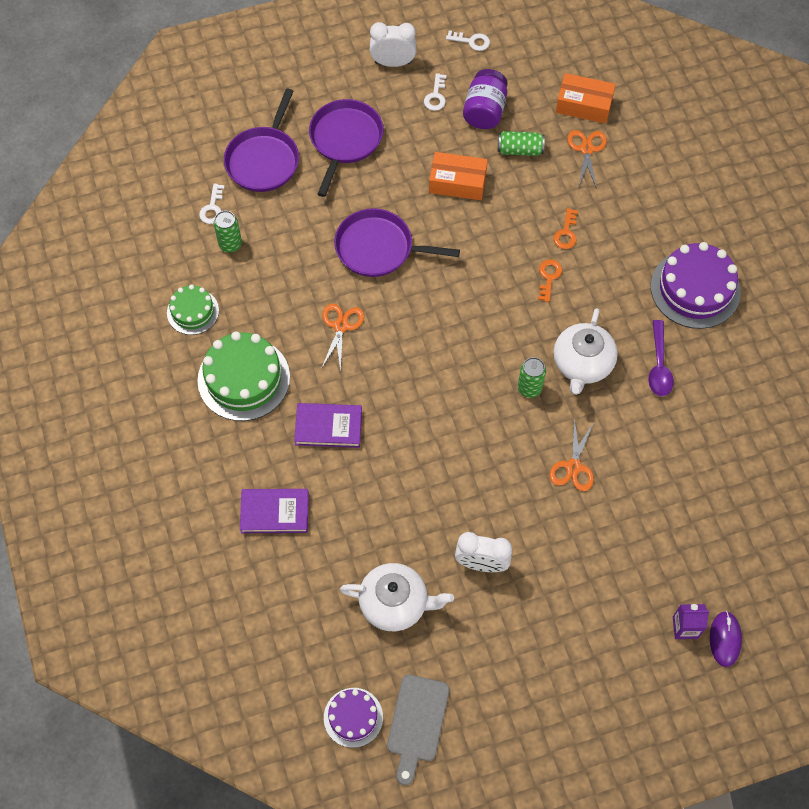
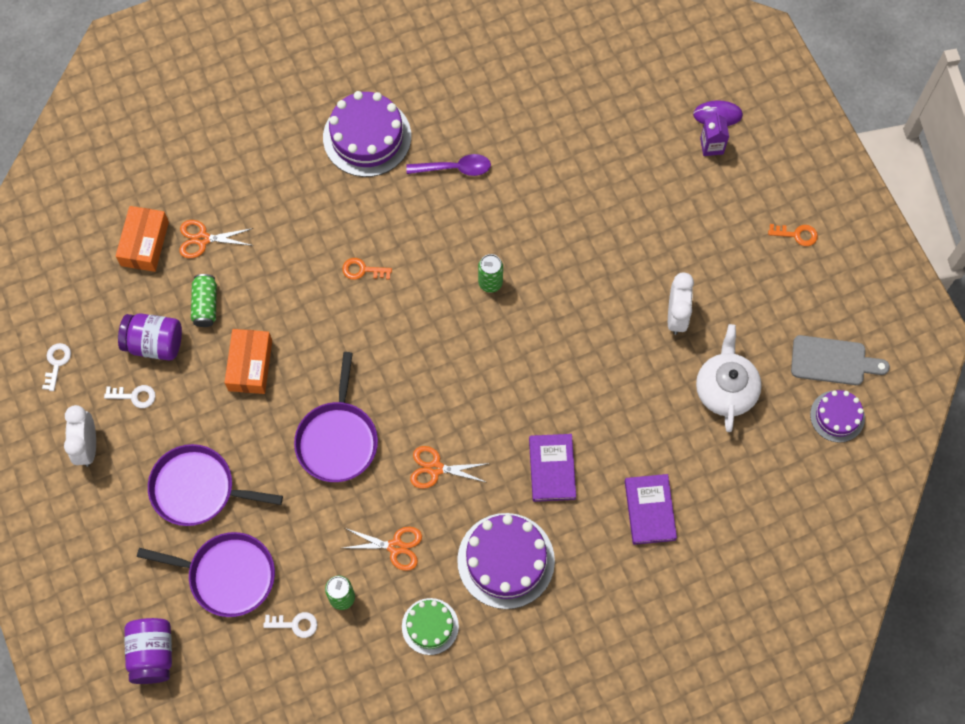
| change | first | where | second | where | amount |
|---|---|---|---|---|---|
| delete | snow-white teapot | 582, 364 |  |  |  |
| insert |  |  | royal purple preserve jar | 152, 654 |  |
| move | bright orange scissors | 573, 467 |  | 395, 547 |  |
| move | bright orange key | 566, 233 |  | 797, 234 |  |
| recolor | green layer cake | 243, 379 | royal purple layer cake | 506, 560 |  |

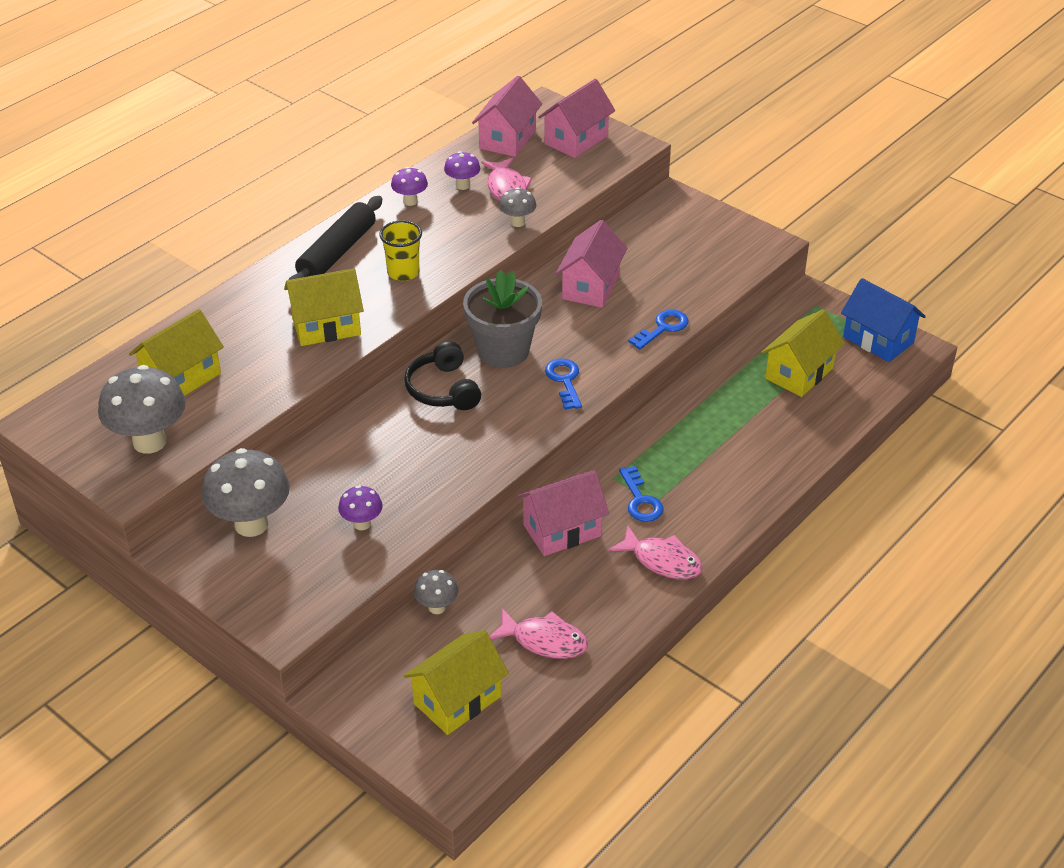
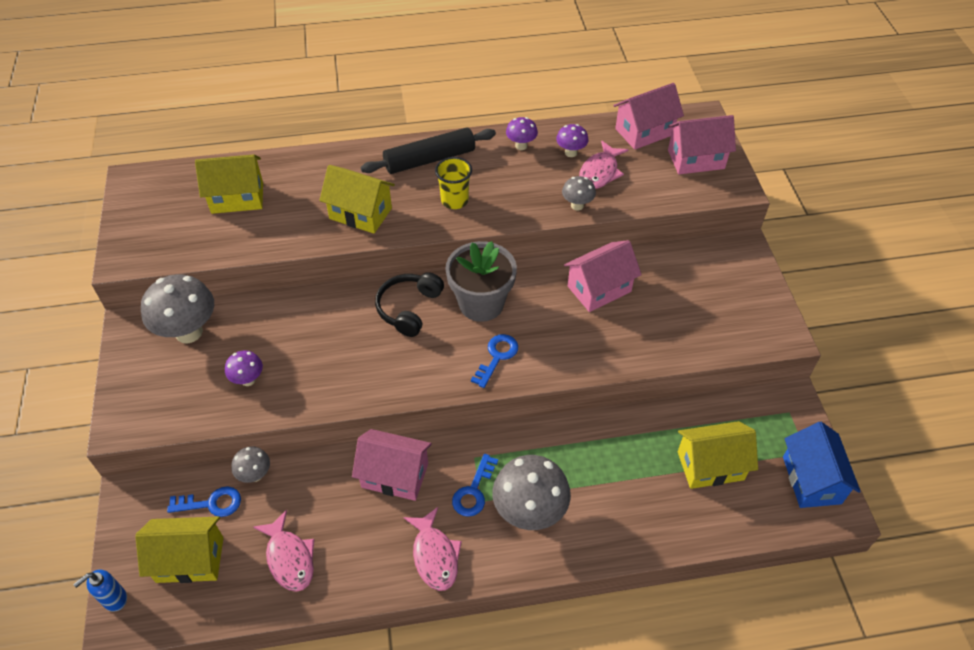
| change | first | where | second | where | amount |
|---|---|---|---|---|---|
| insert |  |  | cobalt pump bottle | 114, 599 |  |
| move | grey toadstool | 149, 442 |  | 529, 512 |  |
| move | cobalt key | 663, 328 |  | 211, 503 |  |

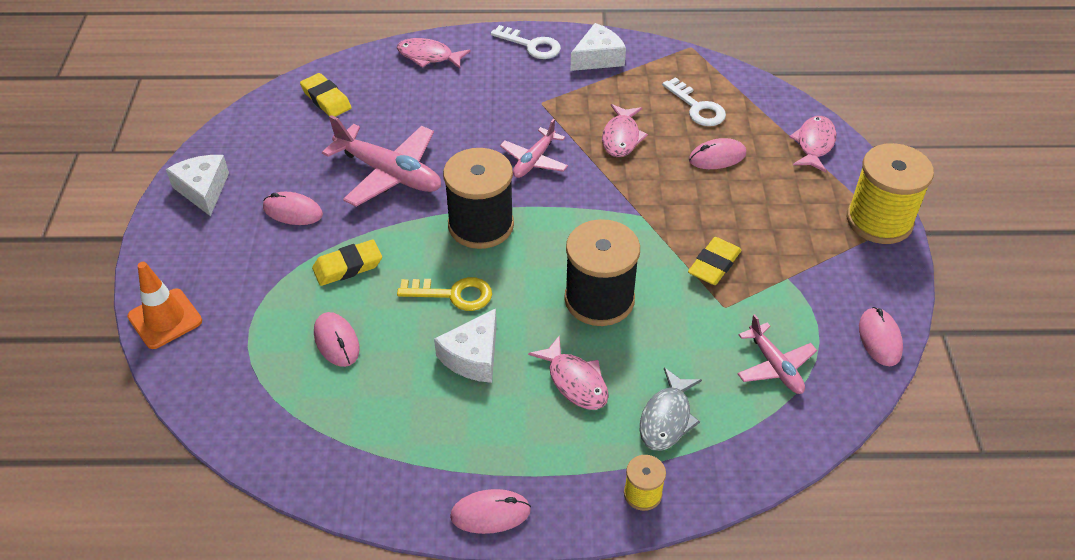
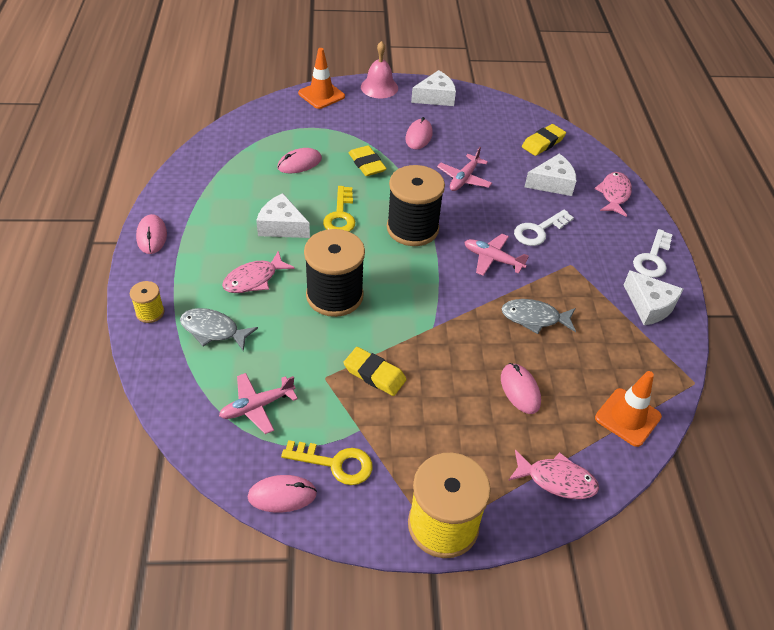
| change | first | where | second | where | amount |
|---|---|---|---|---|---|
| insert |  |  | bright yellow key | 335, 463 |  |
| insert |  |  | rose-pink hand bell | 379, 87 |  |
| insert |  |  | snow-white cheese | 552, 183 |  |
| insert |  |  | bright orange safety cone | 627, 417 |  |
| move | snow-white key | 697, 107 |  | 539, 231 |  |
| recolor | rose-pink toy fish | 621, 137 | grey toy fish | 534, 318 |  |
| resize | rose-pink aeroplane | 389, 174 |  | 464, 179 | x0.59 |

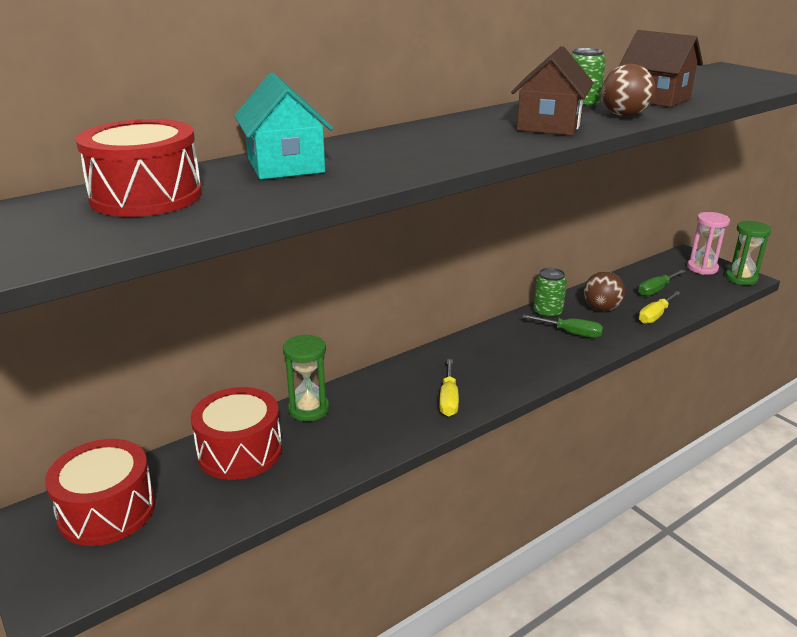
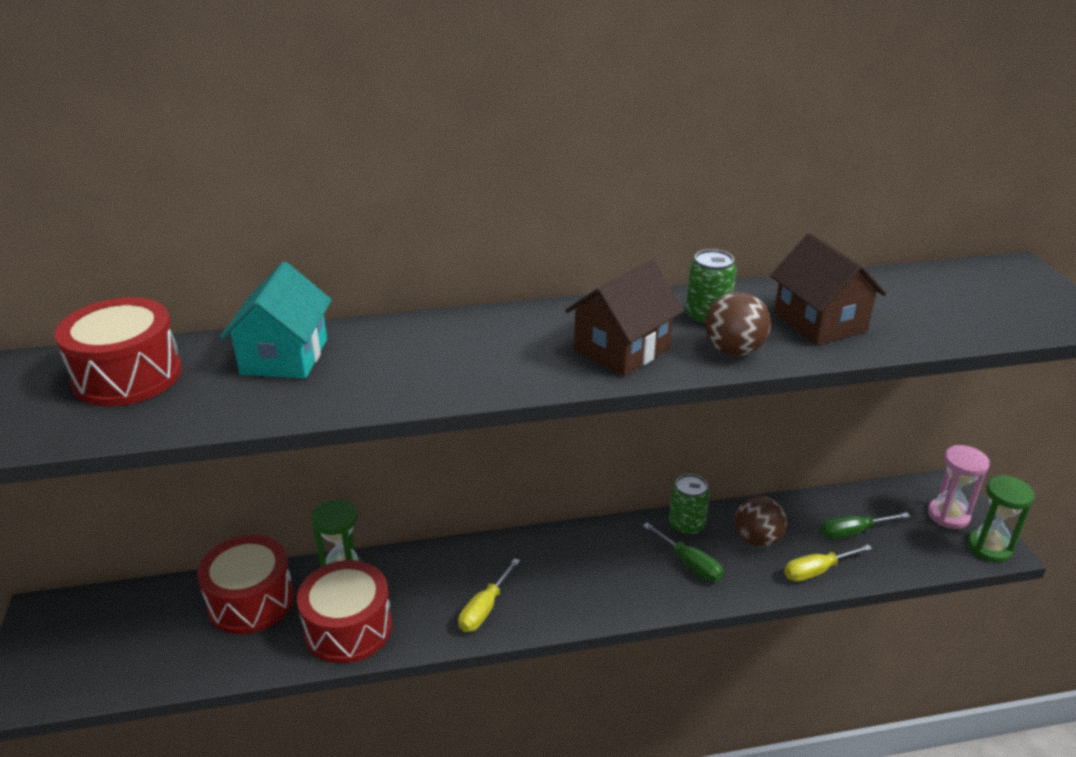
| change | first | where | second | where | amount |
|---|---|---|---|---|---|
| move | red snare drum | 107, 511 |  | 348, 628 |  |

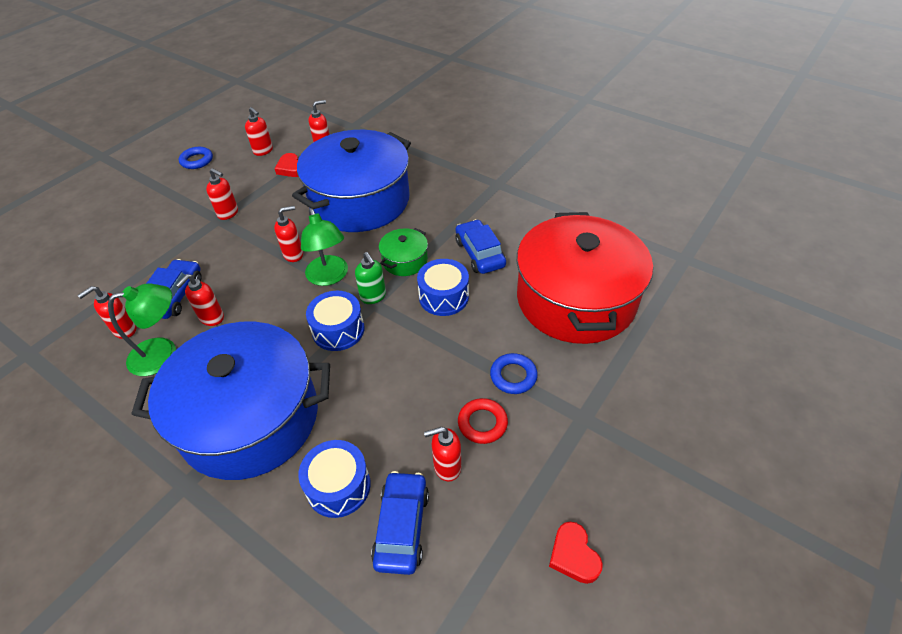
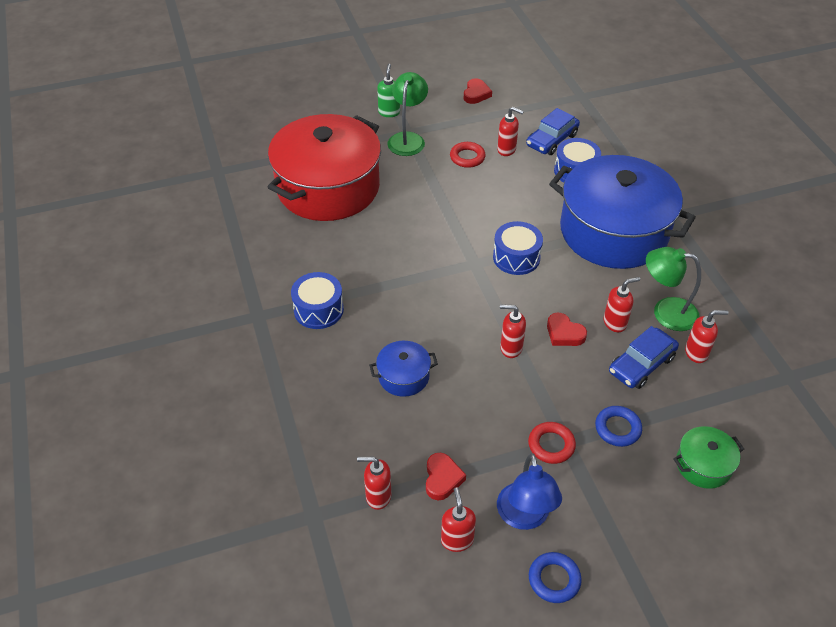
| change | first | where | second | where | amount |
|---|---|---|---|---|---|
| delete | cobalt automobile | 479, 253 |  |  |  |
| insert |  |  | cobalt lamp | 524, 517 |  |
| insert |  |  | red love heart | 564, 333 |  |
| move | green lamp | 329, 277 |  | 408, 139 |  |
| move | green pump bottle | 373, 297 |  | 389, 112 |  |
| move | green stockpot | 405, 260 |  | 703, 465 |  |
| move | cobalt snare drum | 443, 297 |  | 318, 309 |  |
| move | cobalt torus | 513, 376 |  | 617, 428 |  |
| replace | red pump bottle | 228, 213 | red torus | 551, 445 |  |
| resize | cobalt stockpot | 360, 201 |  | 403, 376 | x0.41 |

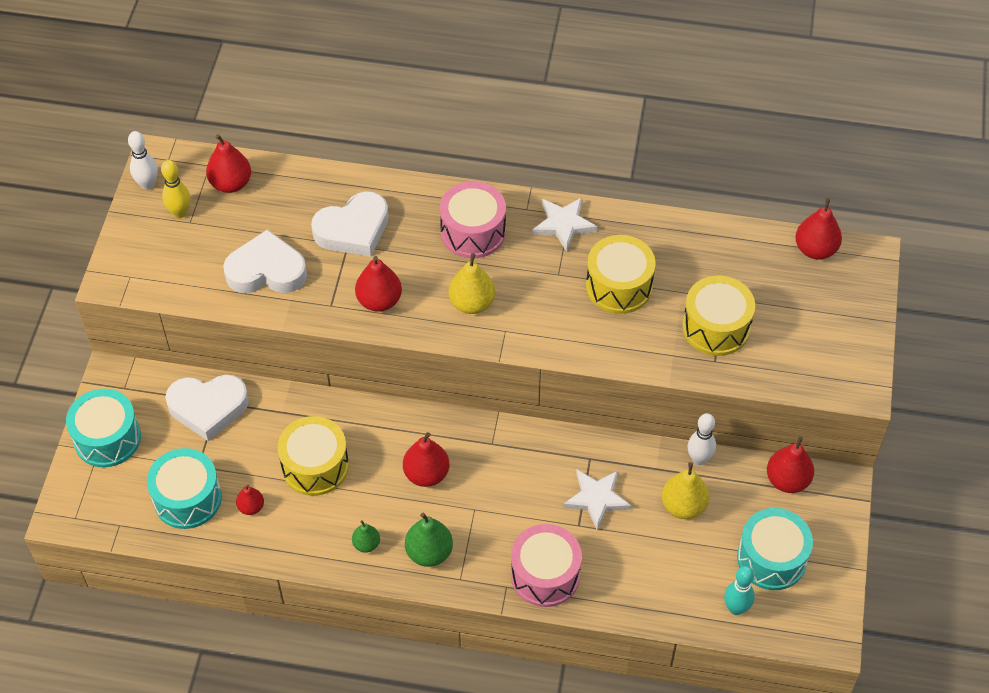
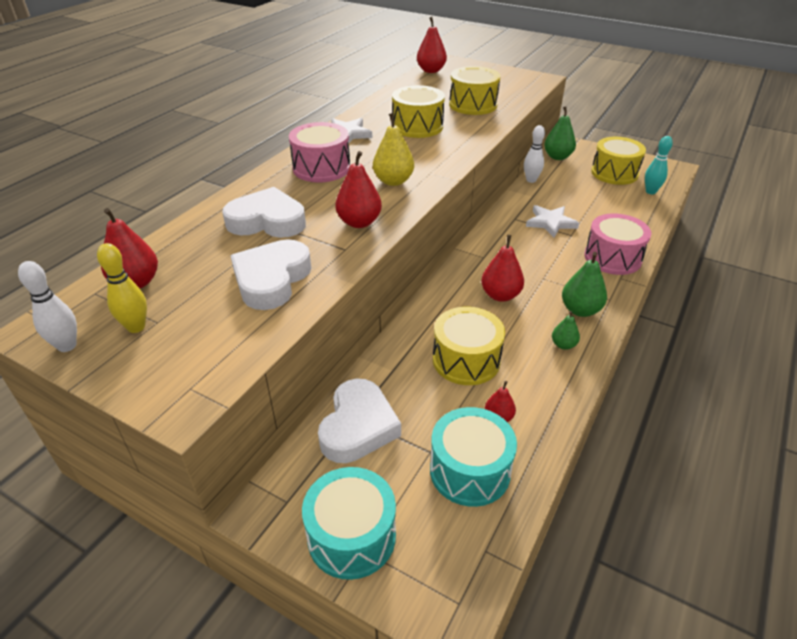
| change | first | where | second | where | amount |
|---|---|---|---|---|---|
| delete | bright yellow toy pear | 683, 506 |  |  |  |
| recolor | teal snare drum | 771, 558 | bright yellow snare drum | 614, 173 |  |
| recolor | red toy pear | 787, 480 | green toy pear | 557, 157 |  |
| rotate | snow-white love heart | 353, 229 |  | 267, 221 | 75 degrees counterclockwise |

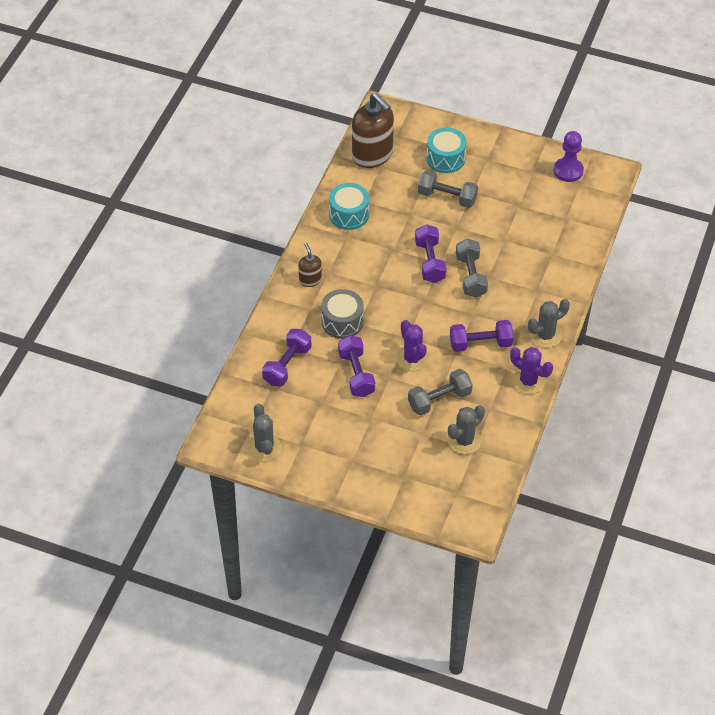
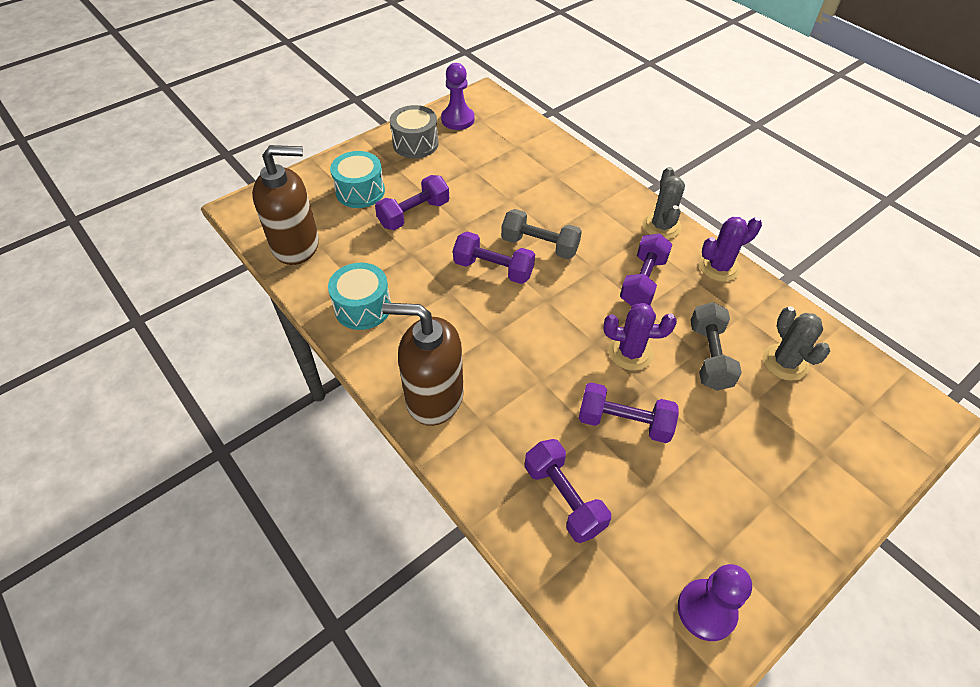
| change | first | where | second | where | amount |
|---|---|---|---|---|---|
| move | grey snare drum | 342, 322 |  | 415, 143 |  |
| replace | grey cactus | 264, 448 | royal purple game pawn | 706, 610 |  |
| recolor | grey dumbbell | 447, 197 | royal purple dumbbell | 414, 214 |  |
| resize | brown pump bottle | 310, 280 |  | 434, 397 | x2.03 |

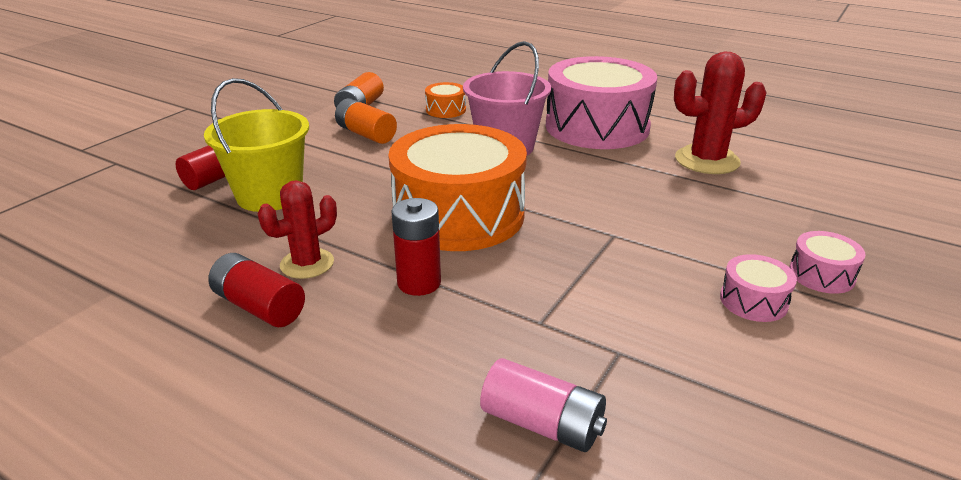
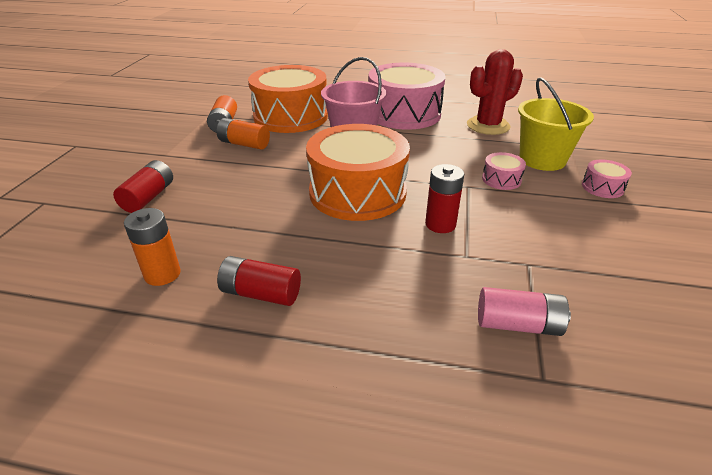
| change | first | where | second | where | amount |
|---|---|---|---|---|---|
| delete | red cactus | 307, 264 |  |  |  |
| insert |  |  | bright orange power cell | 162, 274 |  |
| move | bright yellow bucket | 269, 195 |  | 542, 159 |  |
| move | red power cell | 419, 283 |  | 440, 224 |  |
| move | rose-pink snare drum | 753, 301 |  | 501, 179 |  |
| resize | bright orange snare drum | 445, 110 |  | 291, 116 | x2.43 |

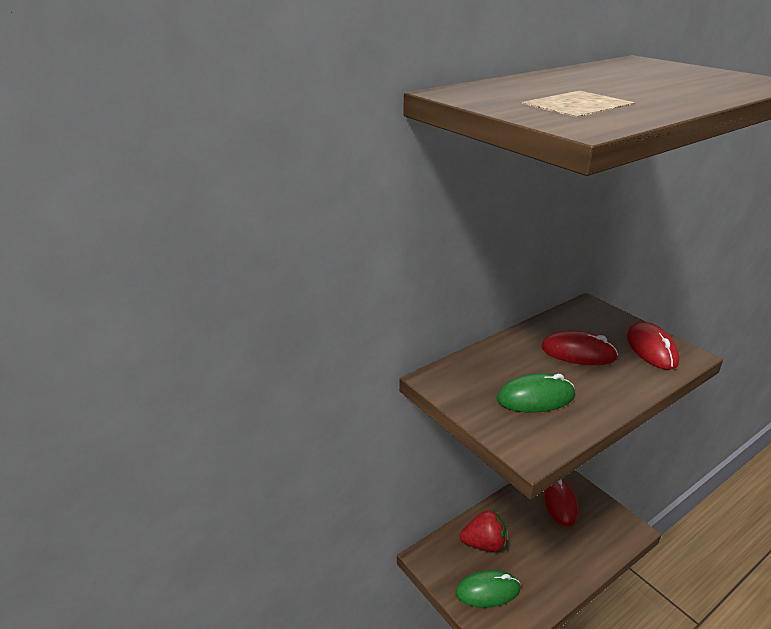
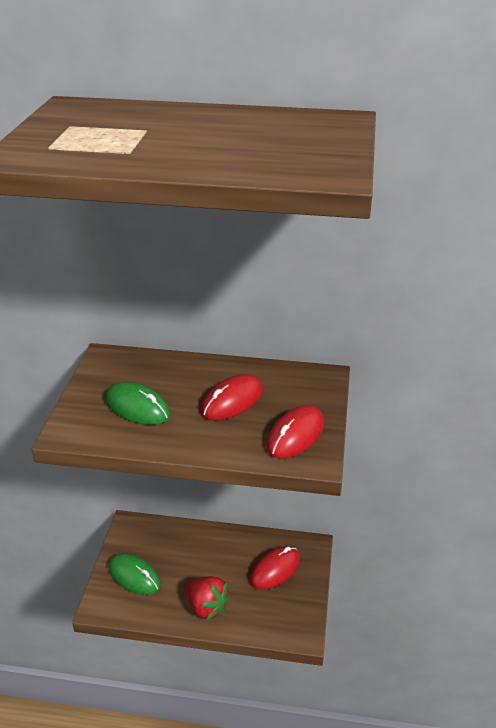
| change | first | where | second | where | amount |
|---|---|---|---|---|---|
| move | red berry | 484, 543 |  | 207, 607 |  |
| rotate | red PC mouse | 578, 353 |  | 232, 401 | 75 degrees clockwise |

